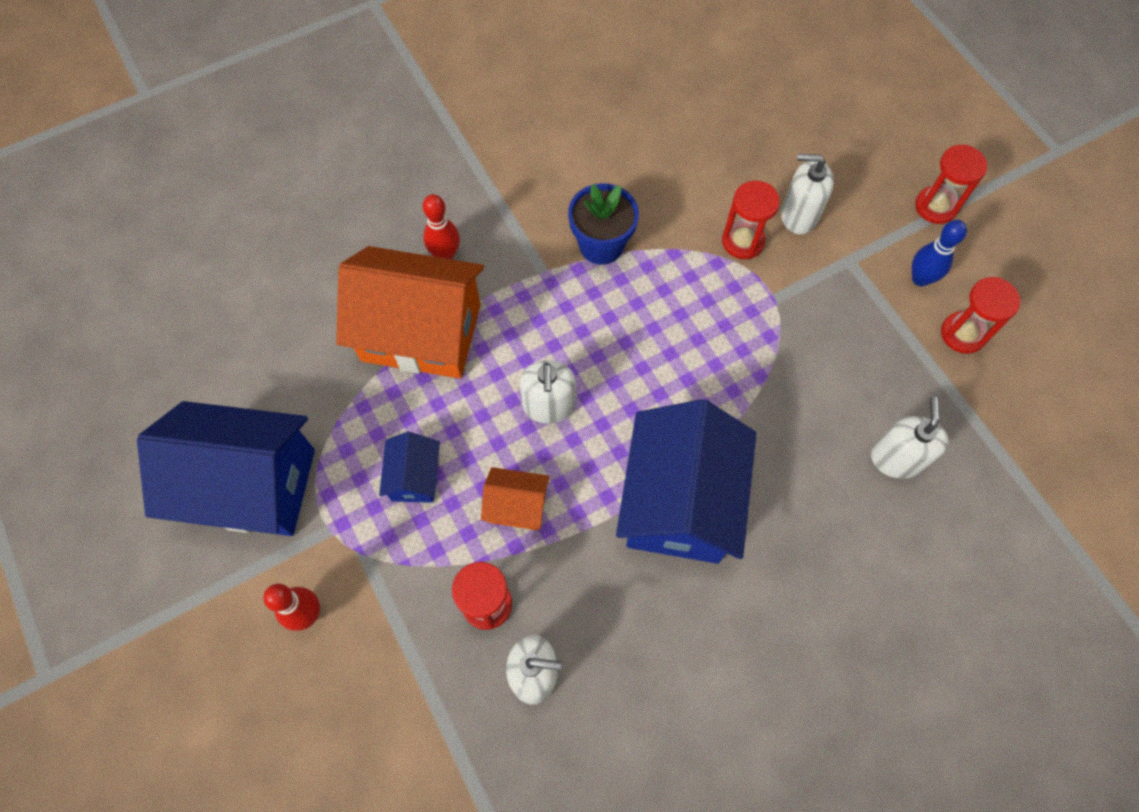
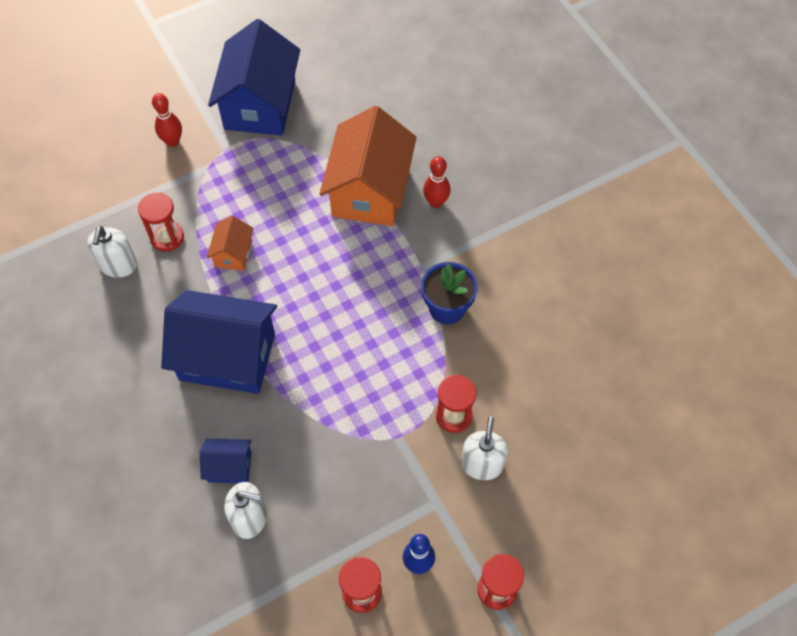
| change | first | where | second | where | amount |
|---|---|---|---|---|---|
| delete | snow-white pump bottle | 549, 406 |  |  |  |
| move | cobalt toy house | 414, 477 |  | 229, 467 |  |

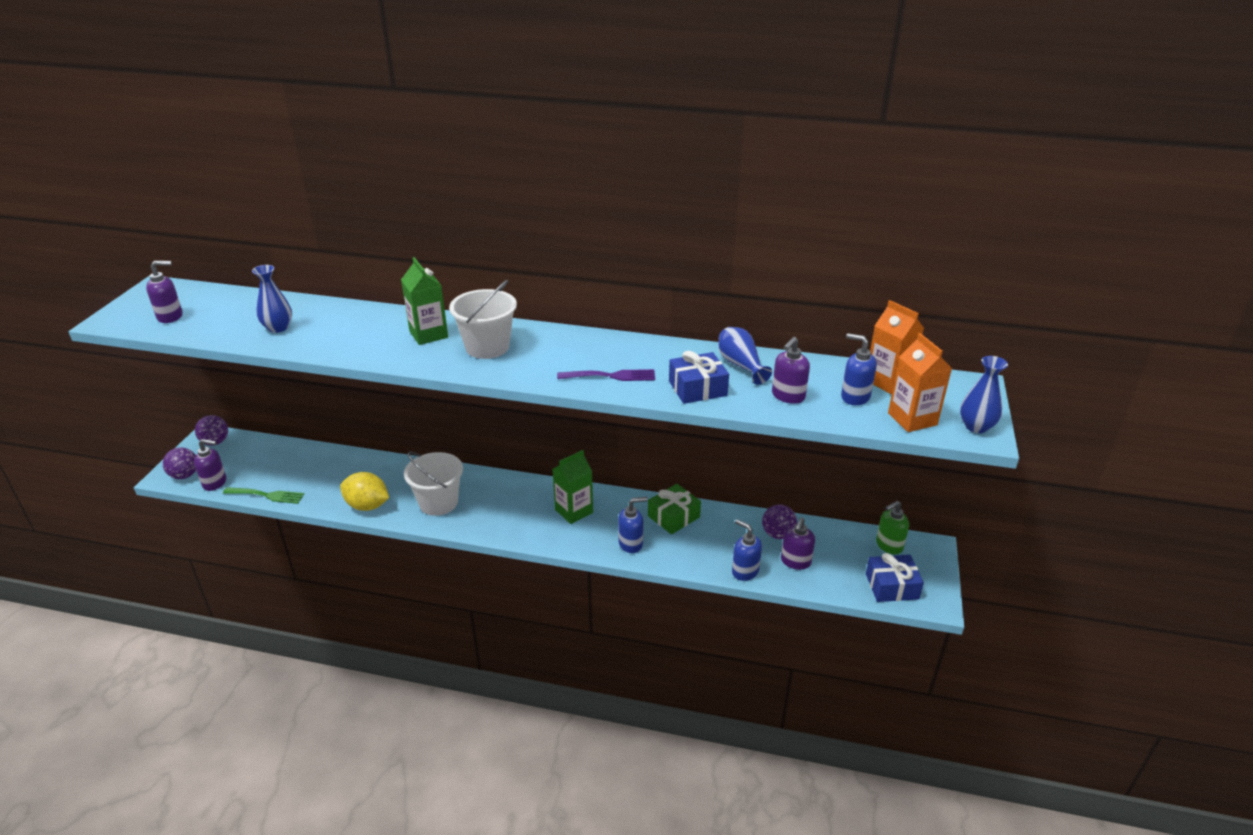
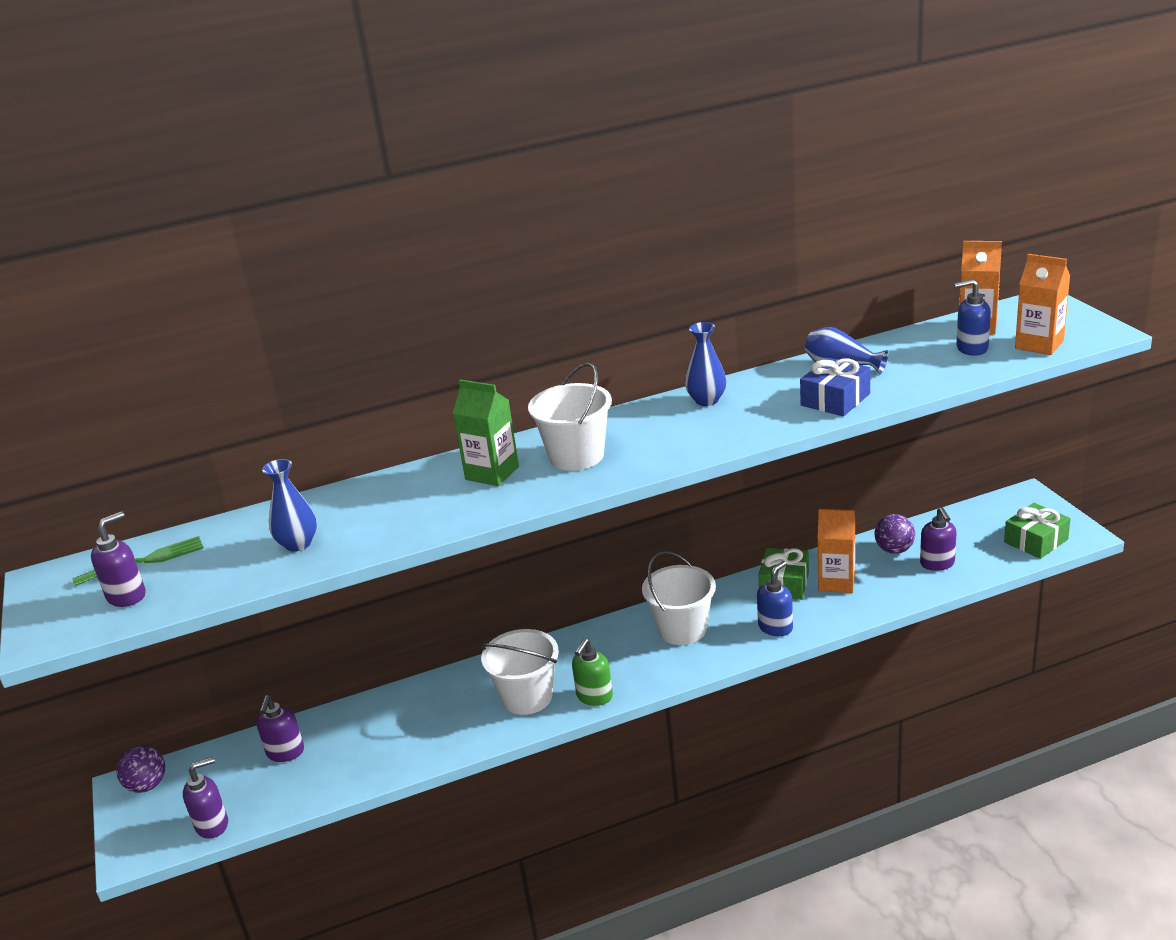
| change | first | where | second | where | amount |
|---|---|---|---|---|---|
| delete | royal purple ball | 185, 475 |  |  |  |
| delete | bright yellow toy lemon | 367, 506 |  |  |  |
| delete | royal purple dinner fork | 611, 376 |  |  |  |
| delete | cobalt pump bottle | 745, 571 |  |  |  |
| insert |  |  | bright orange carton | 836, 582 |  |
| move | green dinner fork | 266, 495 |  | 145, 561 |  |
| move | royal purple pump bottle | 788, 396 |  | 285, 752 |  |
| move | green pump bottle | 888, 545 |  | 594, 696 |  |
| move | cobalt flower vase | 976, 426 |  | 706, 400 |  |
| replace | green carton | 574, 511 | snow-white bucket | 682, 629 |  |
| recolor | cobalt wrapped gift | 891, 586 | green wrapped gift | 1036, 541 |  |

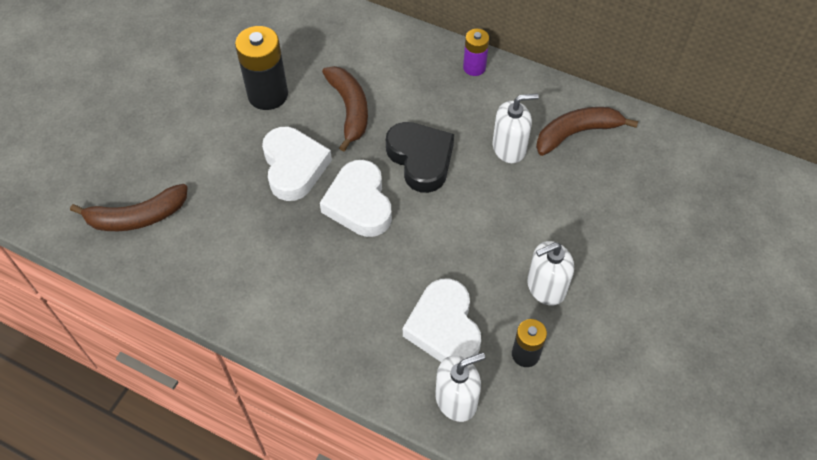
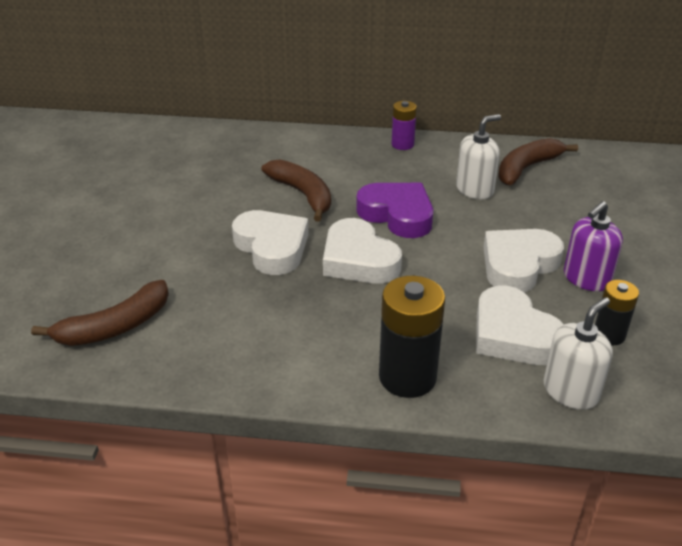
| change | first | where | second | where | amount |
|---|---|---|---|---|---|
| insert |  |  | snow-white love heart | 518, 265 |  |
| move | black power cell | 268, 95 |  | 407, 377 |  |
| recolor | black love heart | 421, 159 | royal purple love heart | 397, 215 |  |
| recolor | snow-white pump bottle | 546, 287 | royal purple pump bottle | 586, 278 |  |

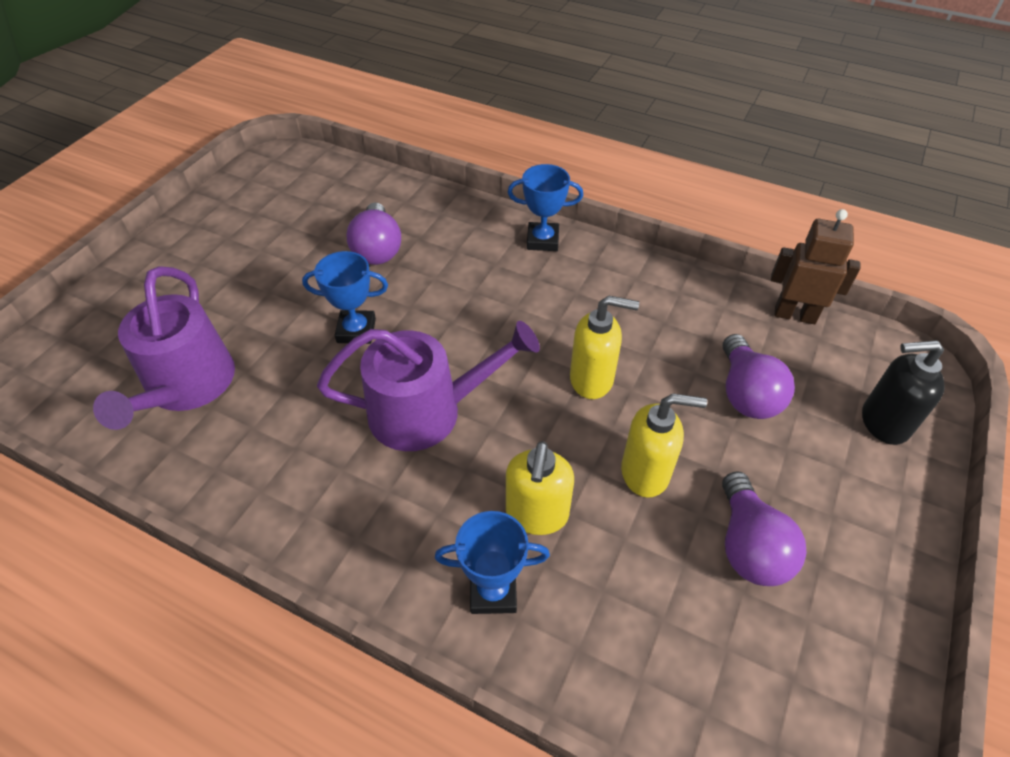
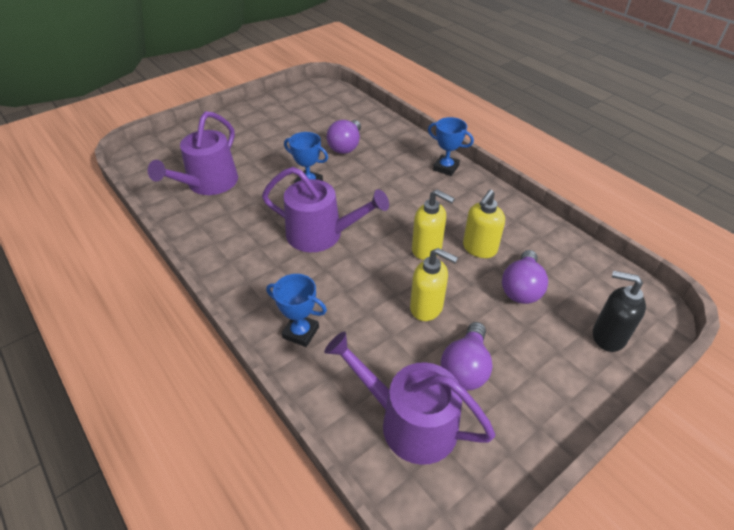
| change | first | where | second | where | amount |
|---|---|---|---|---|---|
| delete | brown robot | 794, 315 |  |  |  |
| insert |  |  | royal purple sprinkling can | 410, 422 |  |
| move | bright yellow pump bottle | 537, 515 |  | 479, 248 |  |

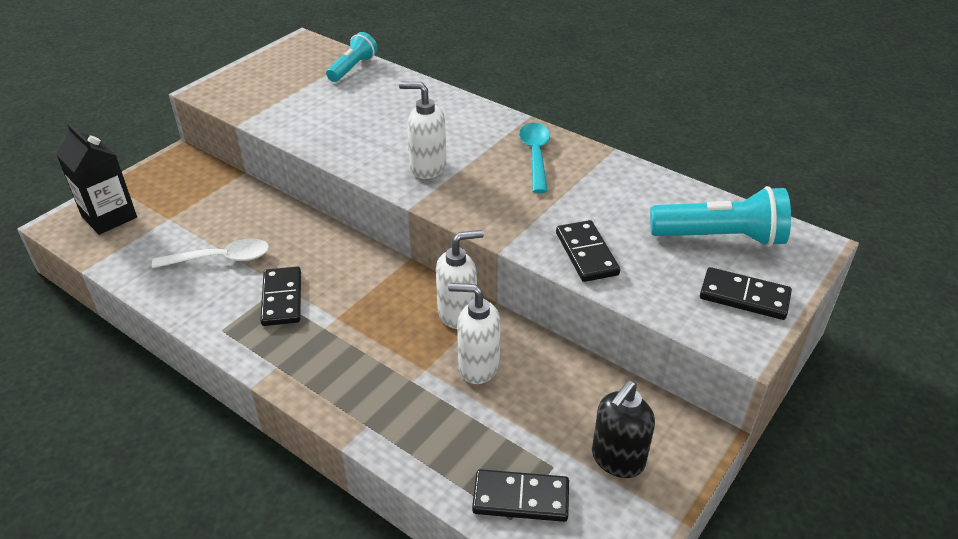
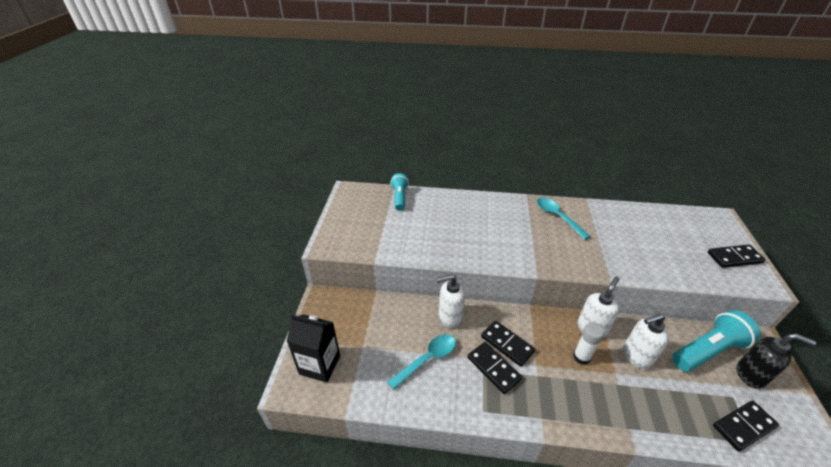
| change | first | where | second | where | amount |
|---|---|---|---|---|---|
| insert |  |  | snow-white glue | 581, 357 |  |
| move | snow-white pump bottle | 427, 168 |  | 449, 317 |  |
| move | black domino tile | 586, 254 |  | 507, 344 |  |
| move | teal pocket torch | 720, 237 |  | 707, 350 |  |
| recolor | snow-white teaspoon | 220, 259 | teal teaspoon | 427, 359 |  |
| rotate | black pump bottle | 617, 459 |  | 750, 375 | 75 degrees counterclockwise |

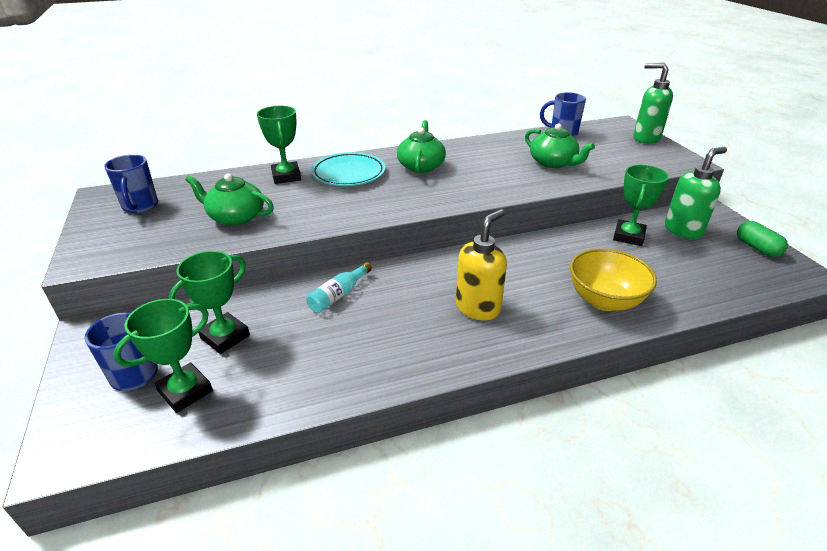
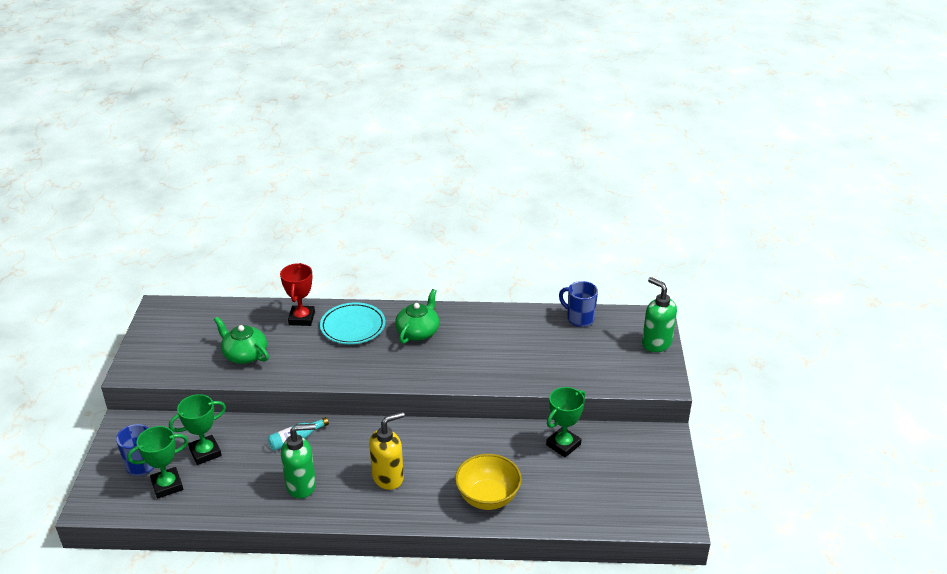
| change | first | where | second | where | amount |
|---|---|---|---|---|---|
| delete | cobalt mug | 140, 206 |  |  |  |
| delete | green teapot | 553, 163 |  |  |  |
| delete | green pill | 757, 248 |  |  |  |
| move | green pump bottle | 683, 230 |  | 302, 485 |  |
| recolor | green award cup | 286, 176 | red award cup | 301, 318 |  |

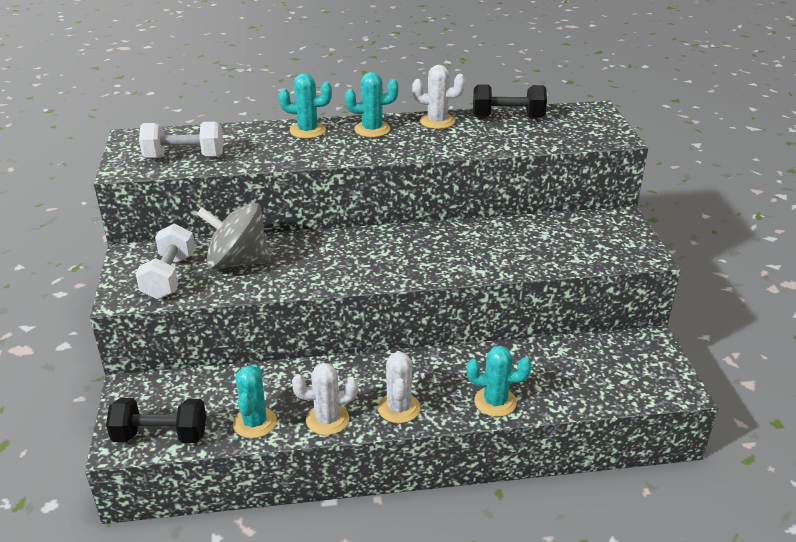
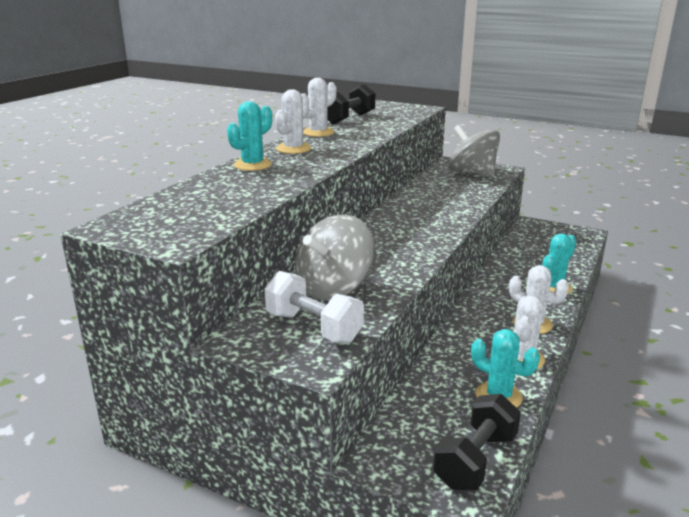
| change | first | where | second | where | amount |
|---|---|---|---|---|---|
| delete | snow-white dumbbell | 184, 157 |  |  |  |
| insert |  |  | grey spinning top | 472, 173 |  |
| recolor | teal cactus | 372, 129 | snow-white cactus | 293, 149 |  |

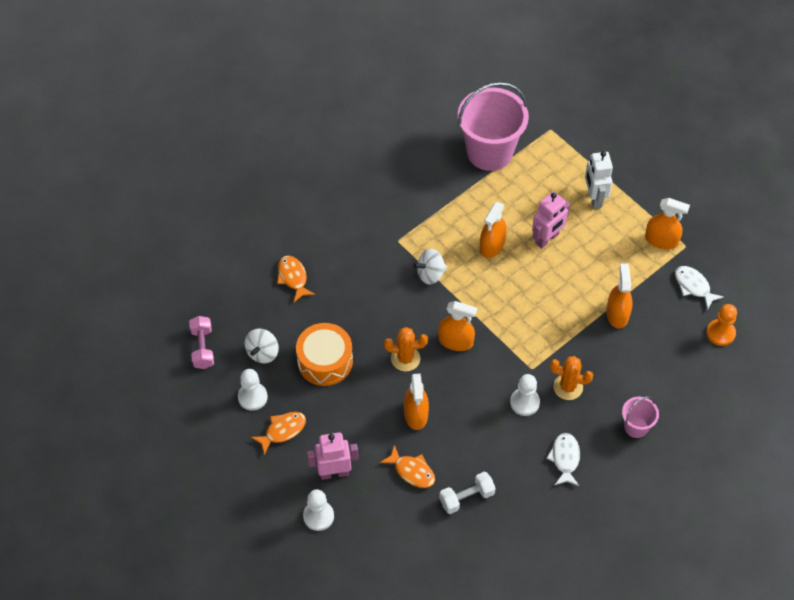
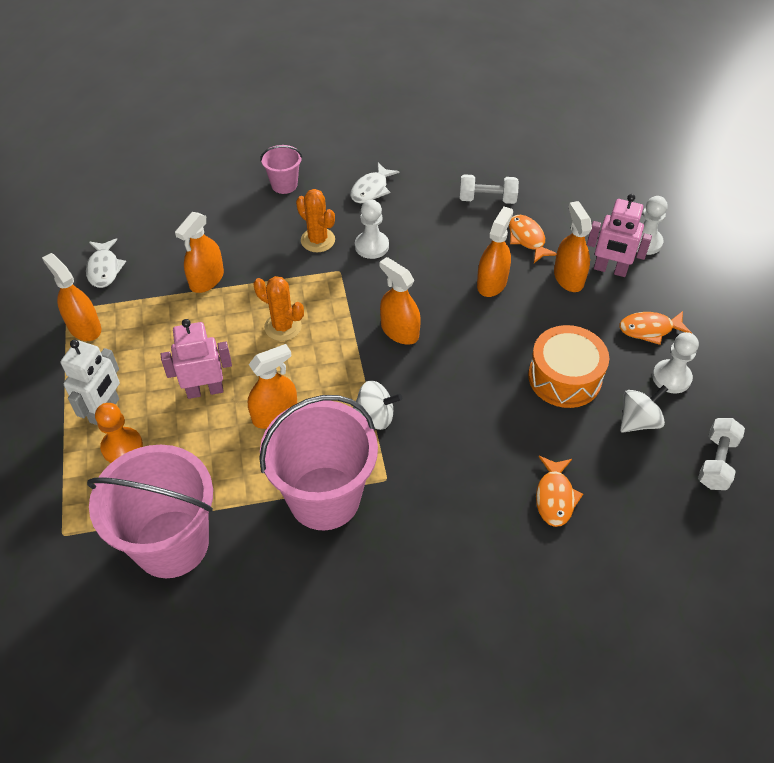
| change | first | where | second | where | amount |
|---|---|---|---|---|---|
| insert |  |  | rose-pink bucket | 324, 498 |  |
| insert |  |  | bright orange sprayer | 568, 278 |  |
| move | bright orange cactus | 405, 358 |  | 283, 327 |  |
| move | bright orange game pawn | 720, 333 |  | 122, 447 |  |
| recolor | rose-pink dumbbell | 202, 348 | snow-white dumbbell | 716, 462 |  |

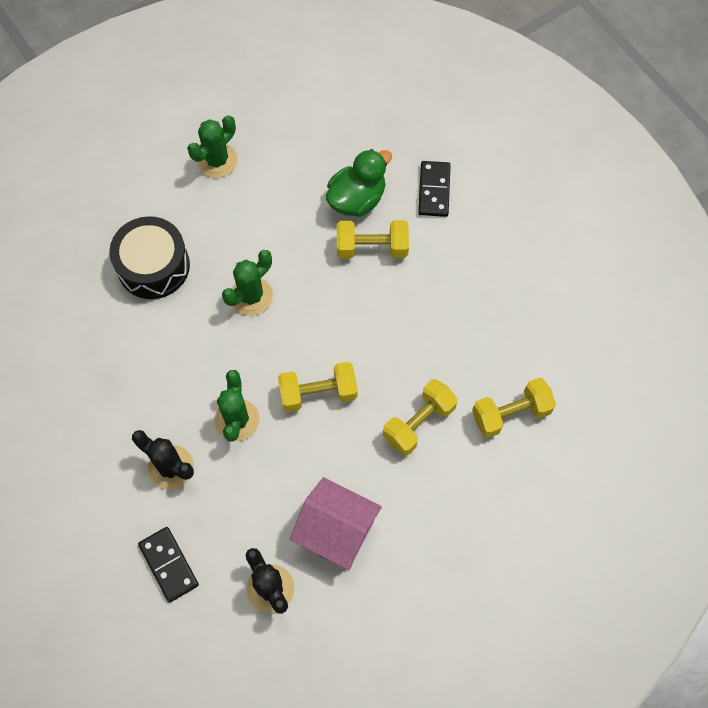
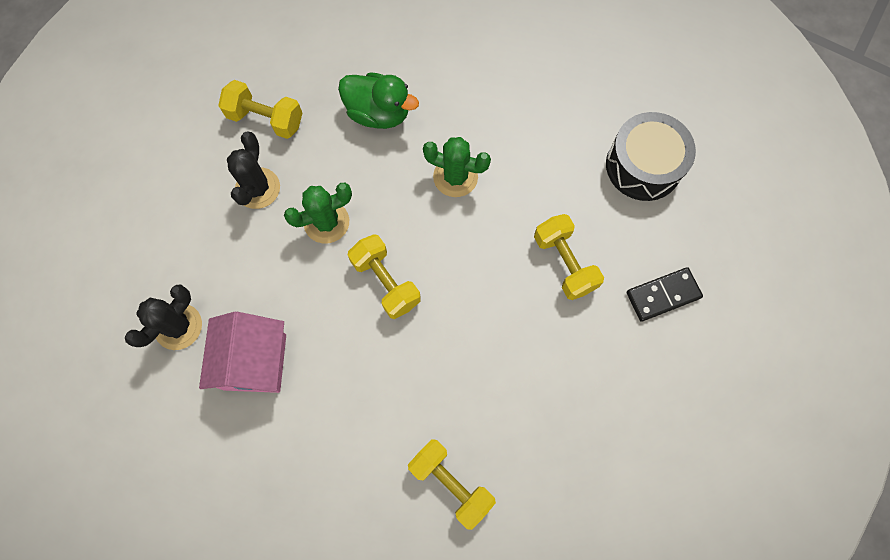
| change | first | where | second | where | amount |
|---|---|---|---|---|---|
| delete | black domino tile | 169, 564 |  |  |  |
| delete | green cactus | 217, 160 |  |  |  |
| move | black snare drum | 153, 266 |  | 643, 166 |  |
| move | green rubber duck | 357, 199 |  | 378, 113 |  |
| move | bright yellow dumbbell | 419, 423 |  | 265, 119 |  |

